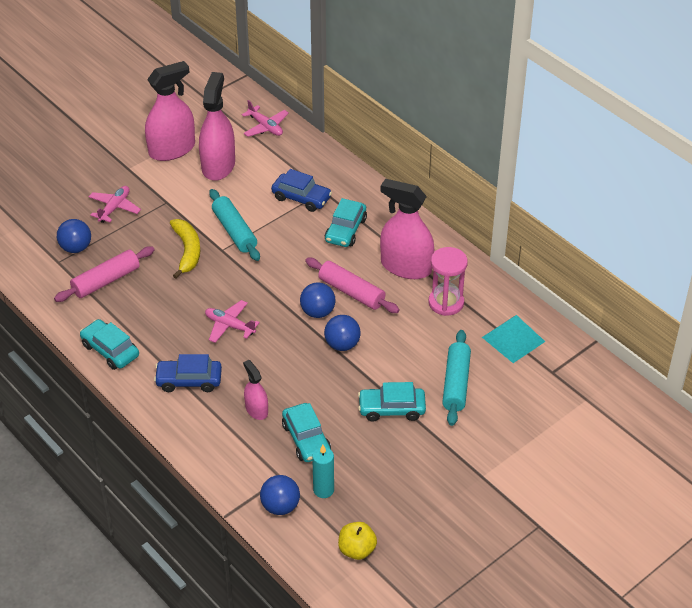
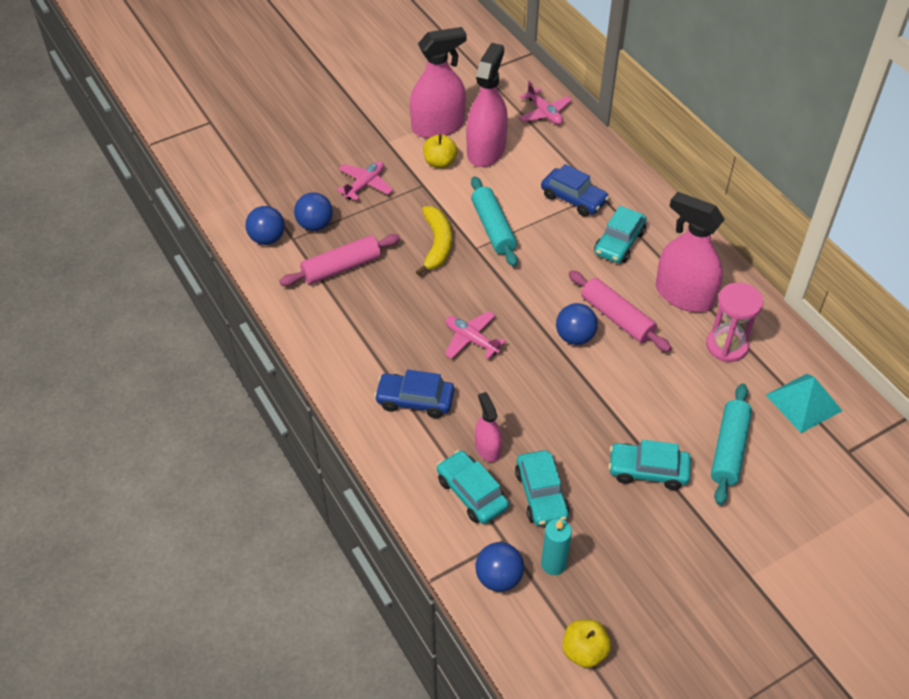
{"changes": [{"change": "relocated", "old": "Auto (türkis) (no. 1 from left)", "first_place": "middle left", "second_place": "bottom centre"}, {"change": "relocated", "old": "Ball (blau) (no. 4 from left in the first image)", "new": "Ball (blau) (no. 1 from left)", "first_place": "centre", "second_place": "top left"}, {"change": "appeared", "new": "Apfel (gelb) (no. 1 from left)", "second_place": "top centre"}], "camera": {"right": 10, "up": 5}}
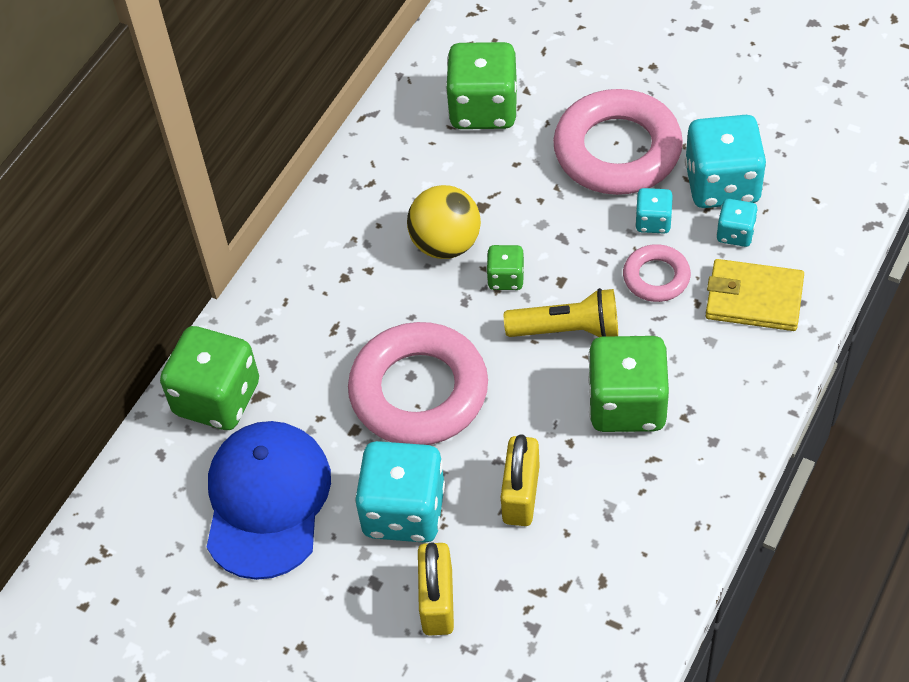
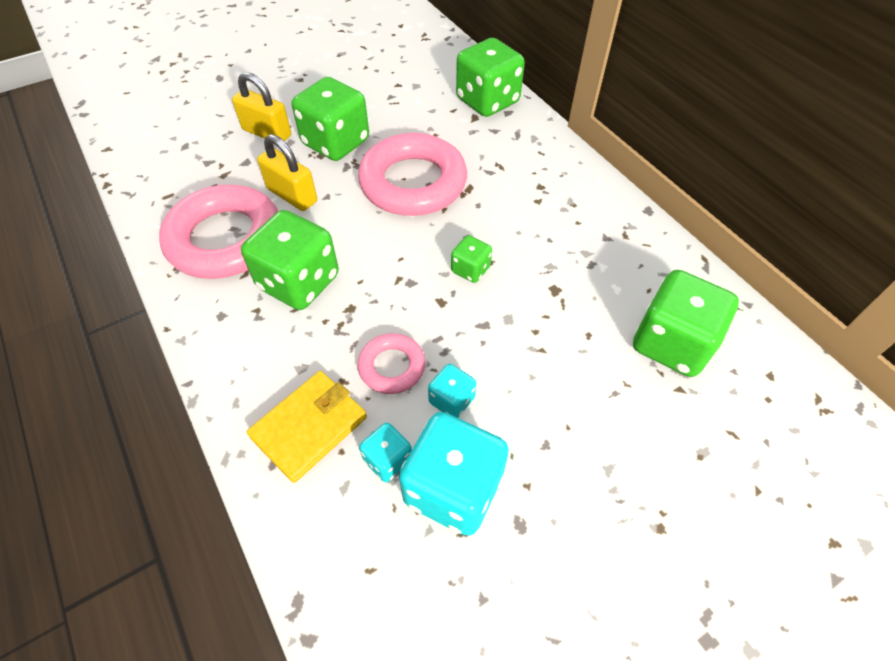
{"changes": [{"change": "missing", "old": "Kappe (blau)", "first_place": "bottom left"}, {"change": "colour", "old": "Spielwürfel (türkis) (no. 1 from left)", "new": "Spielwürfel (grün) (no. 2 from left)", "first_place": "bottom centre", "second_place": "top centre"}, {"change": "missing", "old": "Ball (gelb)", "first_place": "top centre"}, {"change": "missing", "old": "Taschenlampe (gelb)", "first_place": "centre"}, {"change": "relocated", "old": "Ring (rosa) (no. 2 from left in the first image)", "new": "Ring (rosa) (no. 1 from left)", "first_place": "top right", "second_place": "middle left"}], "camera": {"right": 115, "up": 0}}
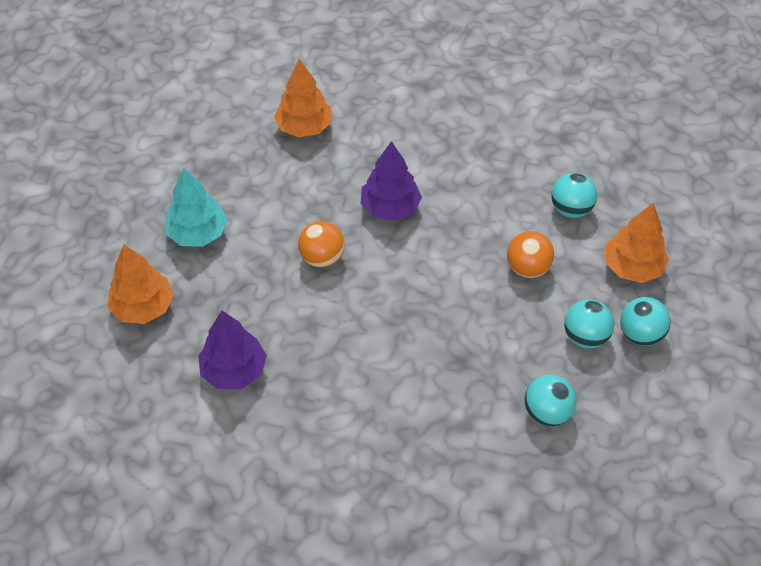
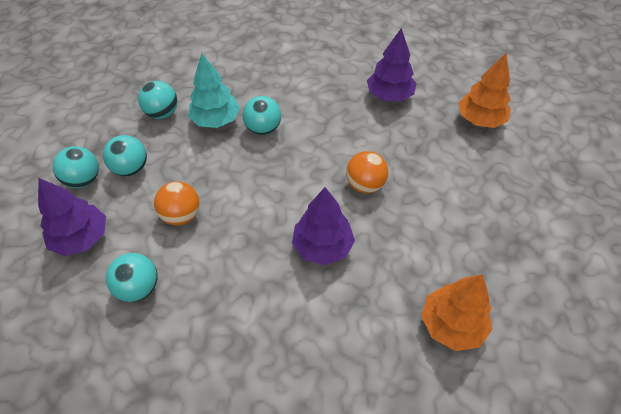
{"changes": [{"change": "relocated", "old": "Baum (türkis)", "first_place": "middle left", "second_place": "top centre"}, {"change": "colour", "old": "Baum (orange) (no. 3 from left)", "new": "Baum (lila) (no. 1 from left)", "first_place": "middle right", "second_place": "middle left"}, {"change": "appeared", "new": "Ball (türkis) (no. 5 from left)", "second_place": "top centre"}], "camera": {"right": 165, "up": 0}}
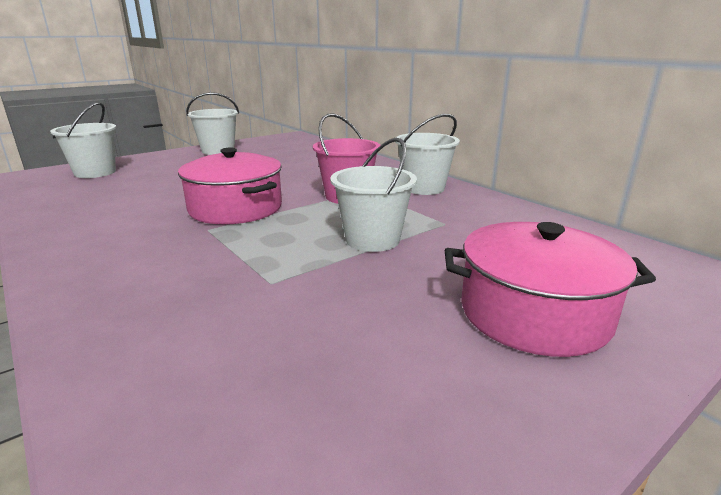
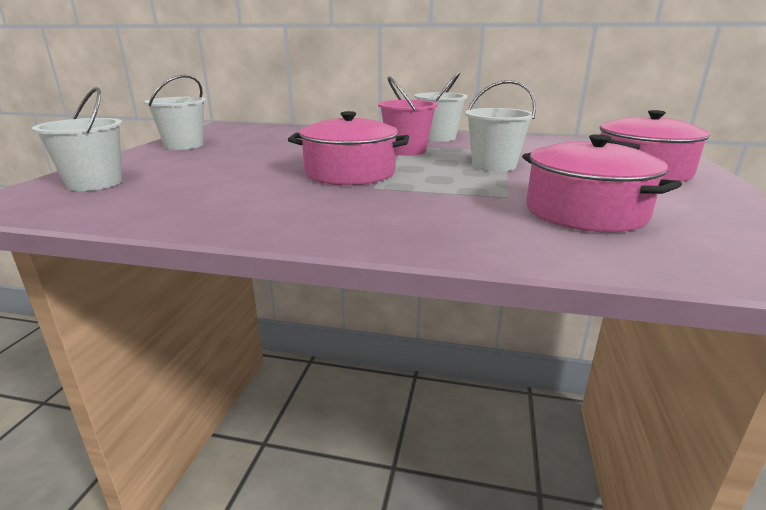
{"changes": [{"change": "appeared", "new": "Kochtopf (rosa) (no. 2 from left)", "second_place": "middle right"}], "camera": {"right": -40, "up": 0}}
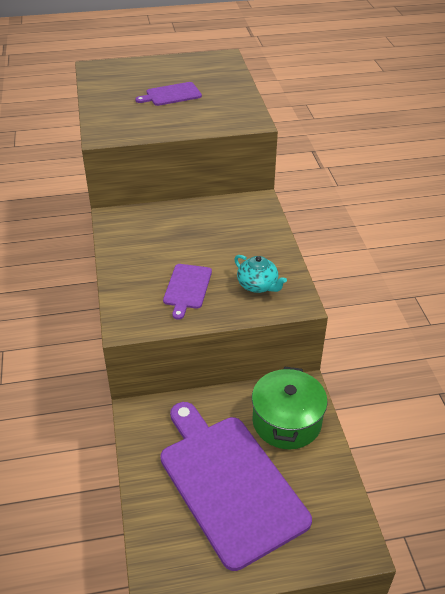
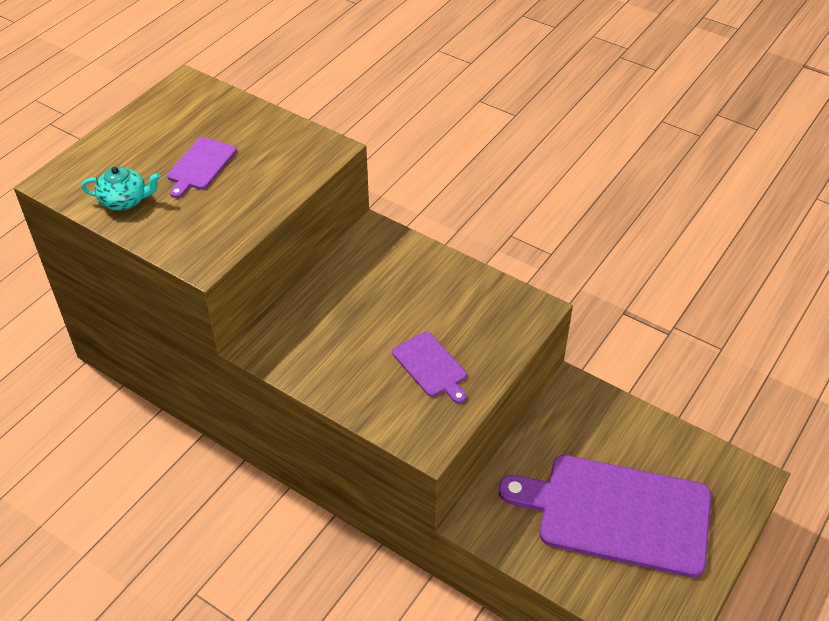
{"changes": [{"change": "relocated", "old": "Teekanne (türkis)", "first_place": "centre", "second_place": "top left"}, {"change": "missing", "old": "Kochtopf (grün)", "first_place": "bottom centre"}], "camera": {"right": -45, "up": 5}}
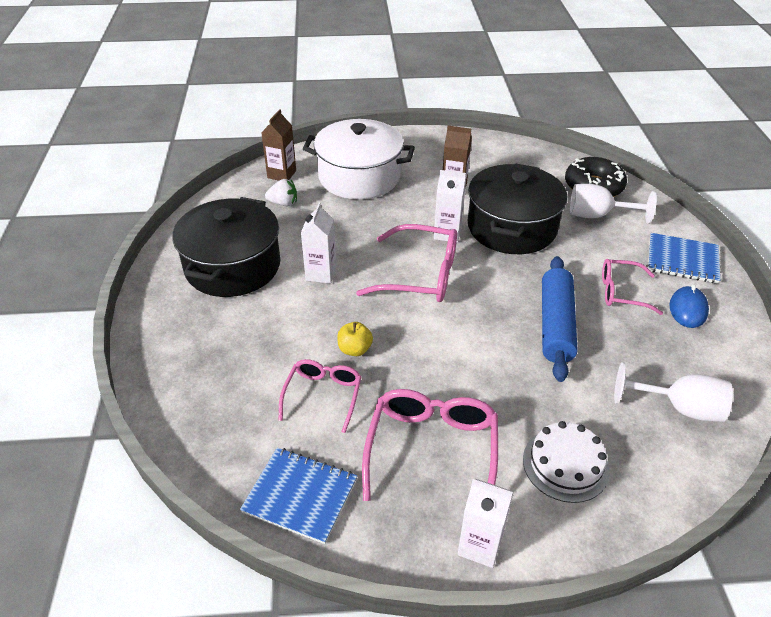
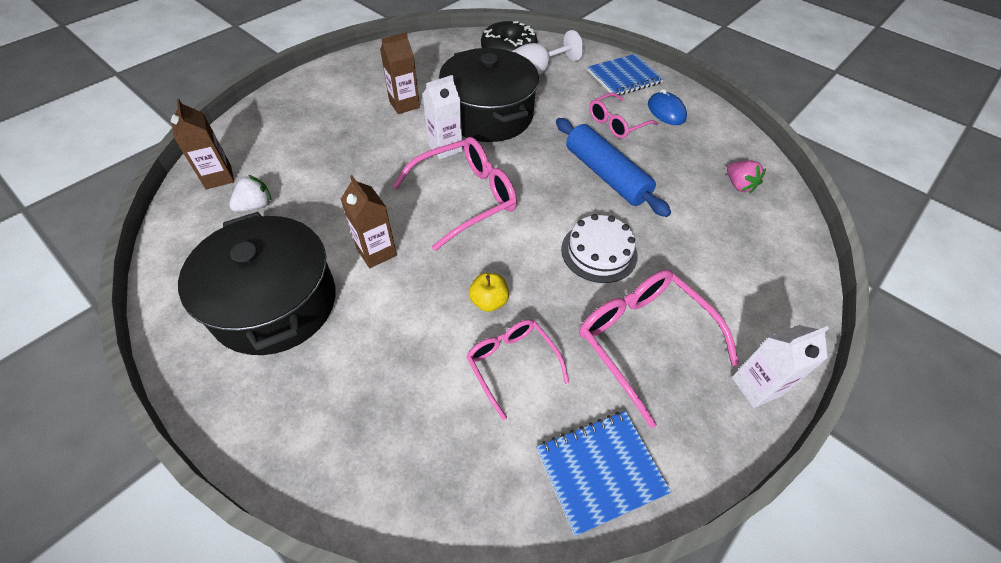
{"changes": [{"change": "colour", "old": "Getränkekarton (weiß) (no. 1 from left)", "new": "Getränkekarton (braun) (no. 2 from left)", "first_place": "centre", "second_place": "centre"}, {"change": "missing", "old": "Kochtopf (weiß)", "first_place": "top centre"}, {"change": "relocated", "old": "Kuchen (weiß)", "first_place": "bottom right", "second_place": "centre"}, {"change": "exchanged", "old": "Kelch (weiß) (no. 2 from left)", "new": "Erdbeere (rosa)", "first_place": "middle right", "second_place": "top right"}], "camera": {"right": -45, "up": 10}}
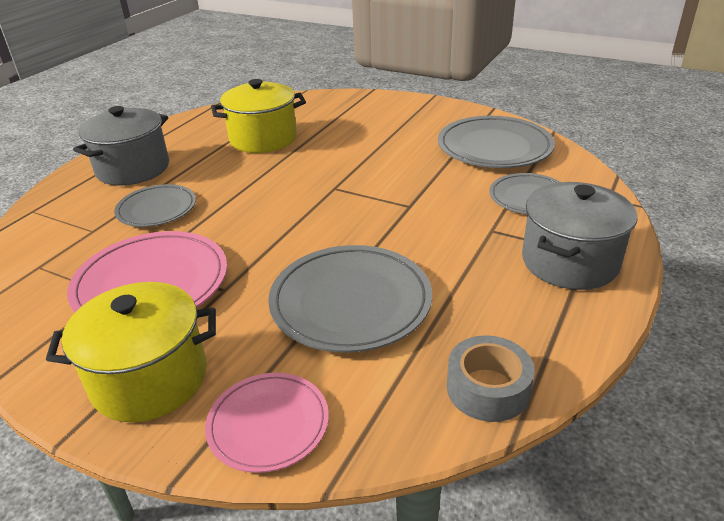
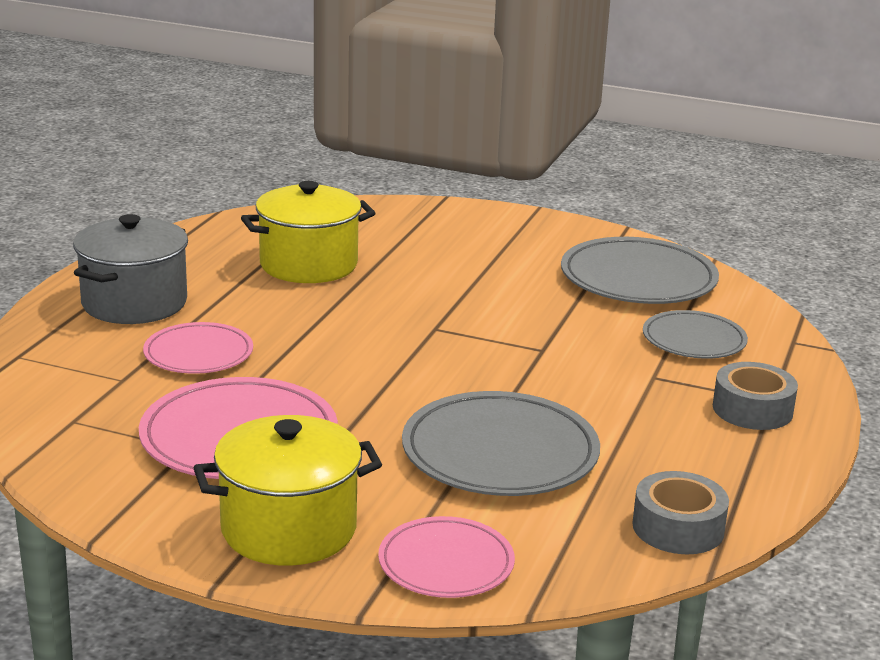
{"changes": [{"change": "colour", "old": "Teller (grau) (no. 1 from left)", "new": "Teller (rosa) (no. 1 from left)", "first_place": "middle left", "second_place": "middle left"}, {"change": "exchanged", "old": "Kochtopf (grau) (no. 2 from left)", "new": "Klebeband (grau) (no. 2 from left)", "first_place": "middle right", "second_place": "middle right"}], "camera": {"right": -10, "up": -10}}
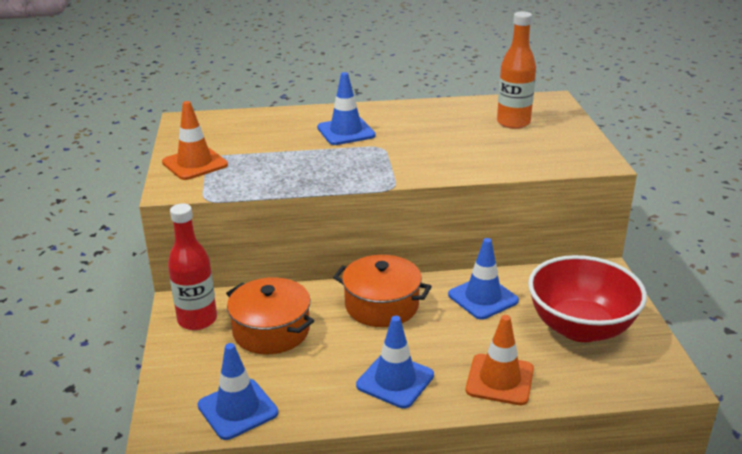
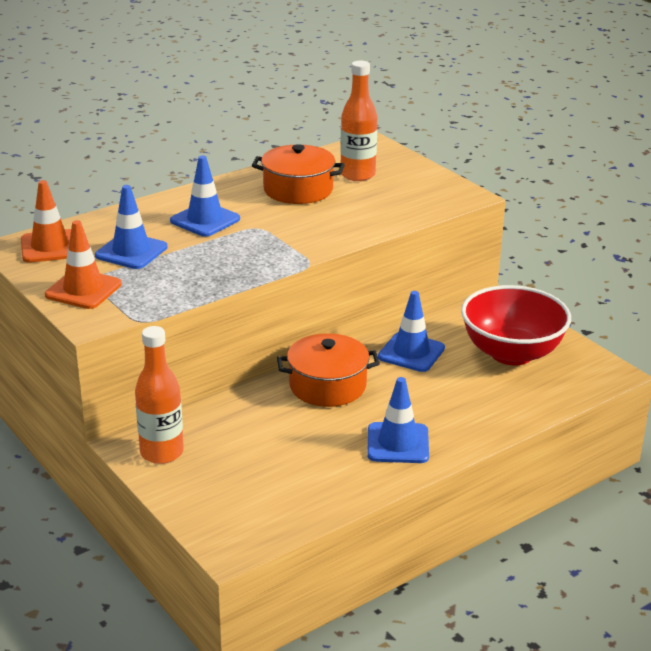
{"changes": [{"change": "colour", "old": "Flasche (rot)", "new": "Flasche (orange) (no. 1 from left)", "first_place": "middle left", "second_place": "middle left"}, {"change": "relocated", "old": "Leitkegel (blau) (no. 1 from left)", "first_place": "bottom left", "second_place": "middle left"}, {"change": "relocated", "old": "Kochtopf (orange) (no. 1 from left)", "first_place": "bottom centre", "second_place": "top centre"}, {"change": "relocated", "old": "Leitkegel (orange) (no. 2 from left in the first image)", "new": "Leitkegel (orange) (no. 1 from left)", "first_place": "bottom right", "second_place": "middle left"}], "camera": {"right": -30, "up": 0}}
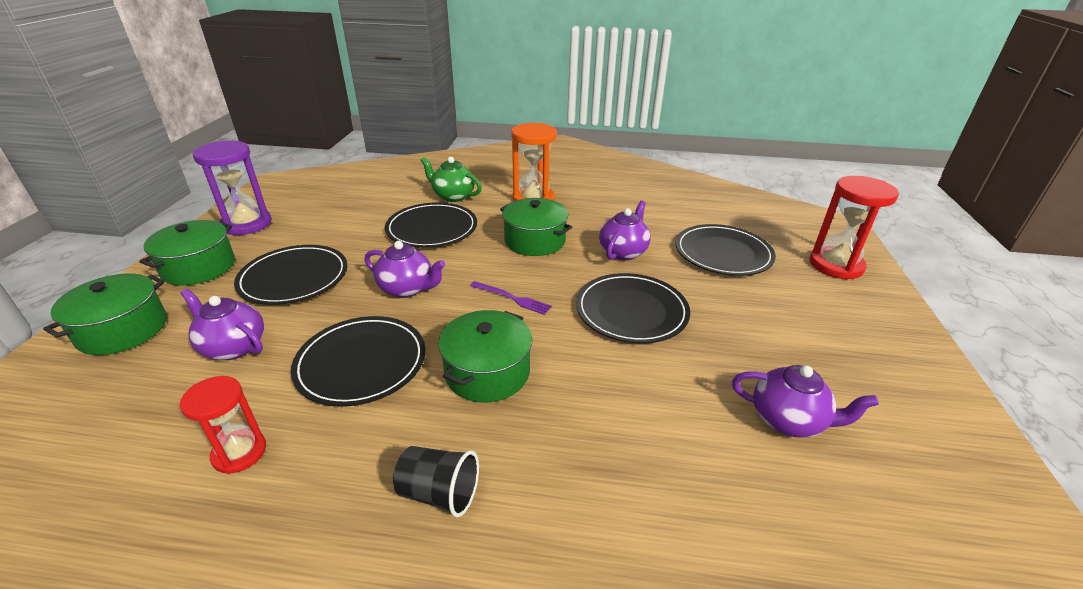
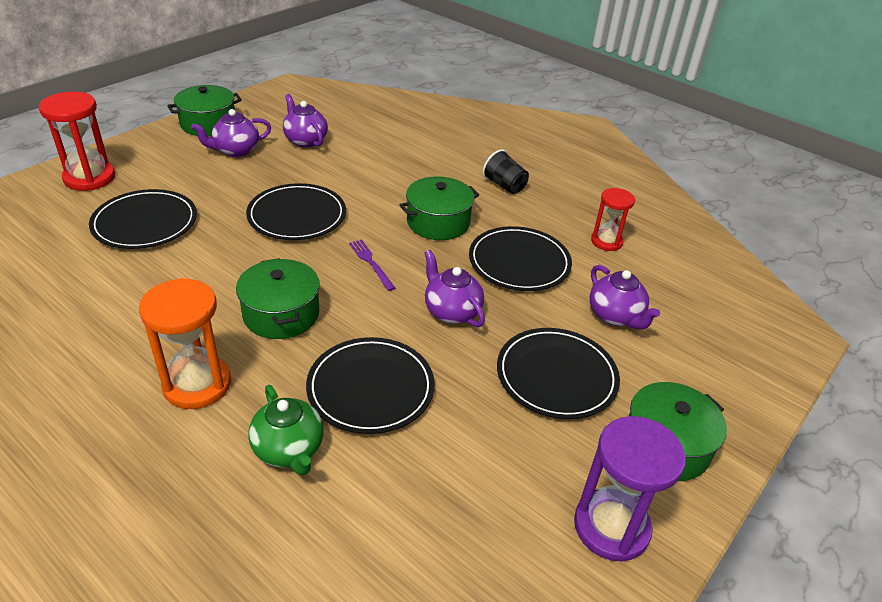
{"changes": [{"change": "relocated", "old": "Kochtopf (grün) (no. 1 from left)", "first_place": "middle left", "second_place": "top left"}, {"change": "relocated", "old": "Teekanne (lila) (no. 3 from left in the first image)", "new": "Teekanne (lila) (no. 1 from left)", "first_place": "centre", "second_place": "top left"}], "camera": {"right": -150, "up": 5}}
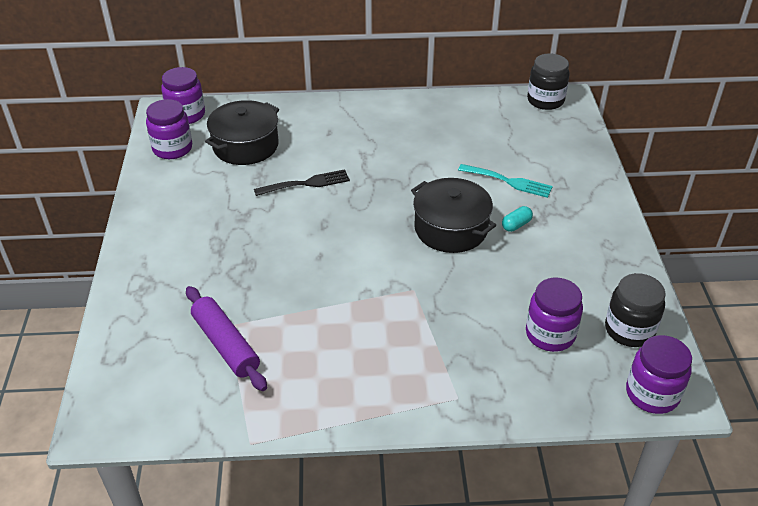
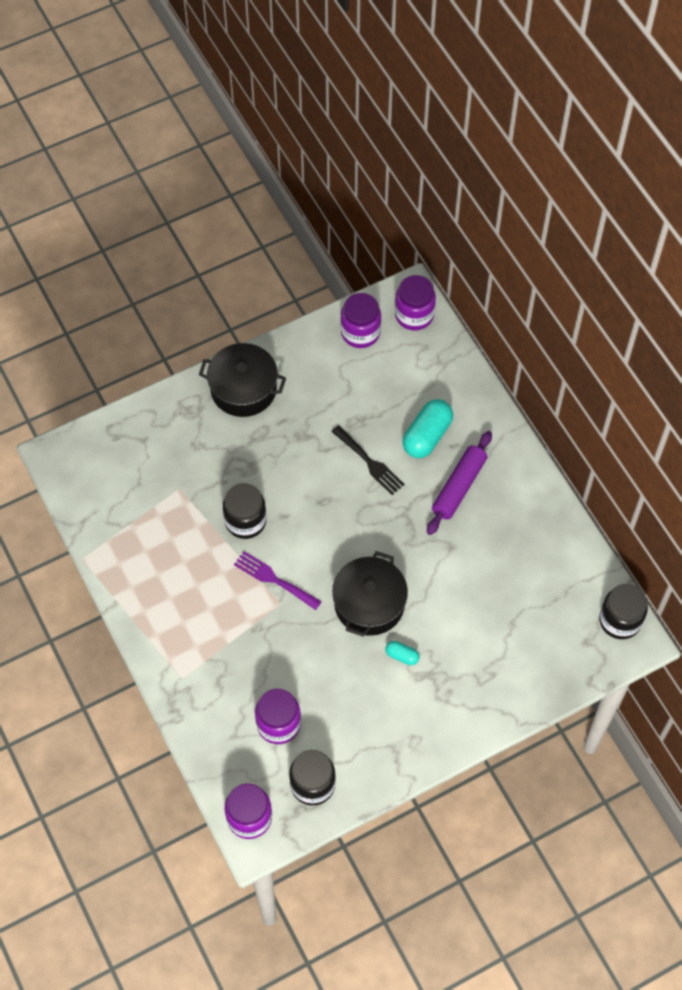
{"changes": [{"change": "relocated", "old": "Nudelholz (lila)", "first_place": "bottom left", "second_place": "middle right"}, {"change": "relocated", "old": "Kochtopf (schwarz) (no. 1 from left)", "first_place": "top left", "second_place": "centre"}, {"change": "missing", "old": "Gabel (türkis)", "first_place": "centre"}, {"change": "appeared", "new": "Einmachglas (schwarz) (no. 1 from left)", "second_place": "centre"}, {"change": "appeared", "new": "Gabel (lila)", "second_place": "centre"}, {"change": "appeared", "new": "Kapsel (türkis) (no. 2 from left)", "second_place": "centre"}], "camera": {"right": 65, "up": 20}}
